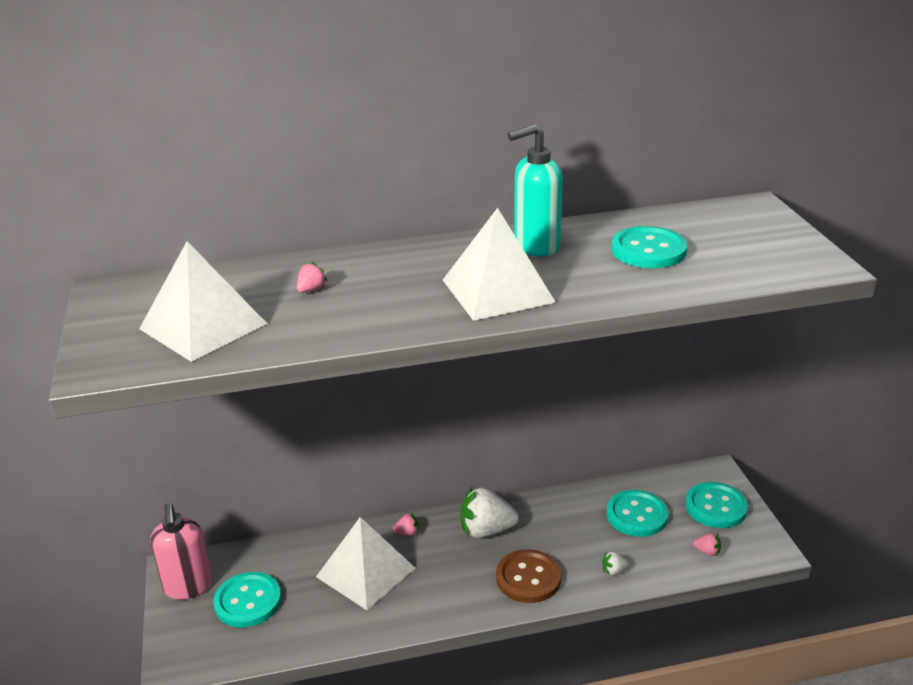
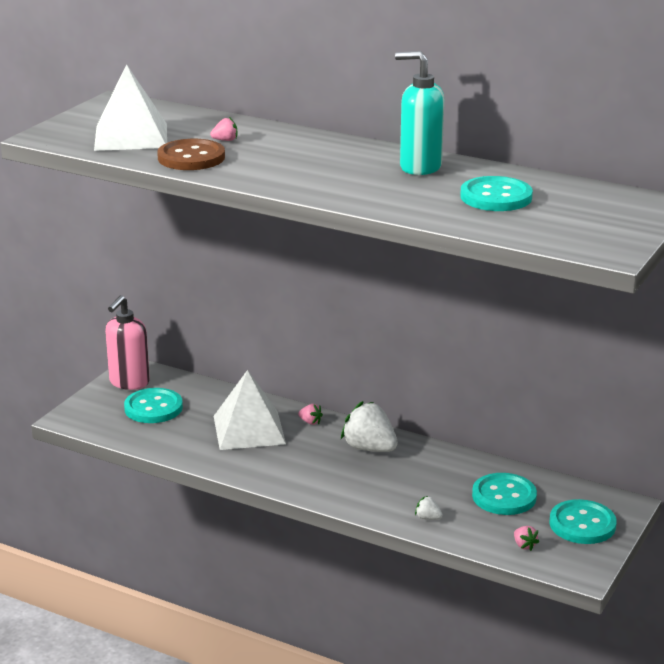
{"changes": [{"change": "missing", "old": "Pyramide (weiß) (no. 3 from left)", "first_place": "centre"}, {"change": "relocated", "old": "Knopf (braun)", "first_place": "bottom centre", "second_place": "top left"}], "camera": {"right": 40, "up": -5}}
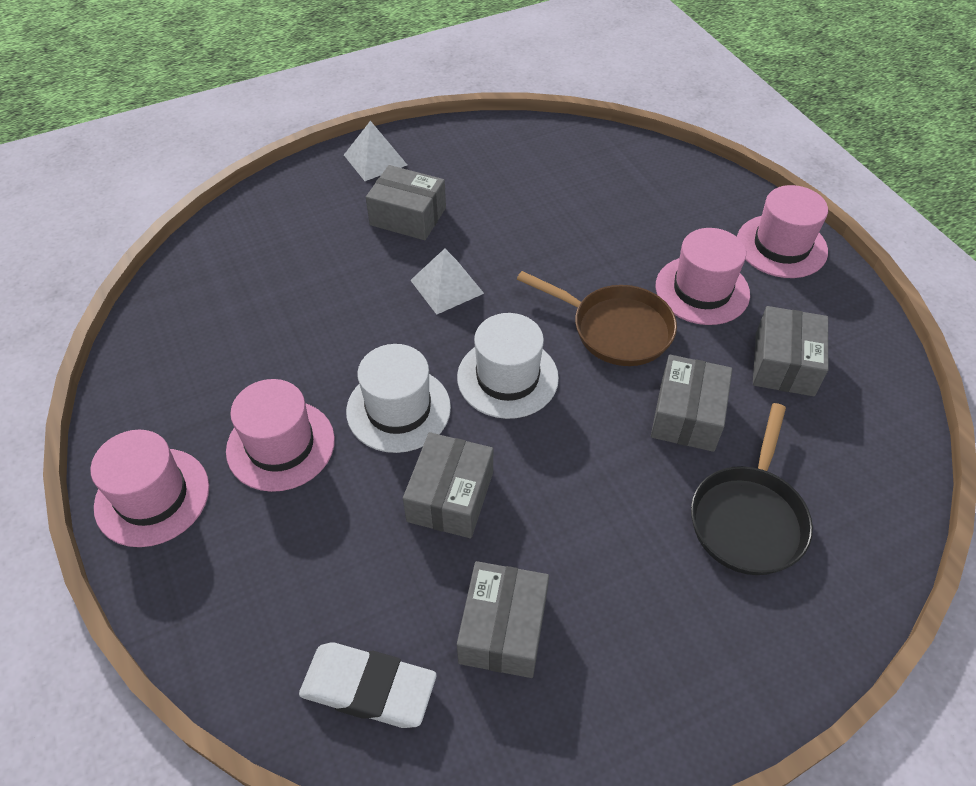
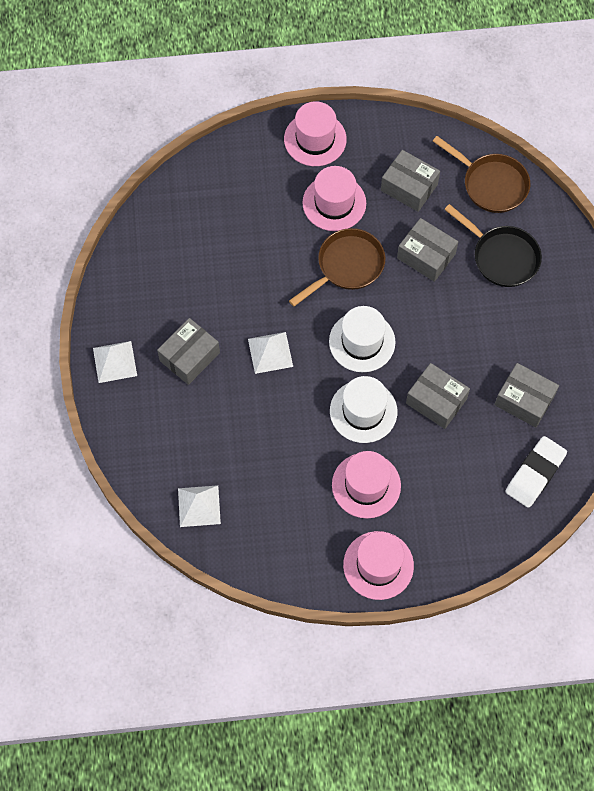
{"changes": [{"change": "appeared", "new": "Pyramide (weiß) (no. 2 from left)", "second_place": "centre"}, {"change": "appeared", "new": "Pfanne (braun) (no. 2 from left)", "second_place": "top right"}], "camera": {"right": -70, "up": 15}}
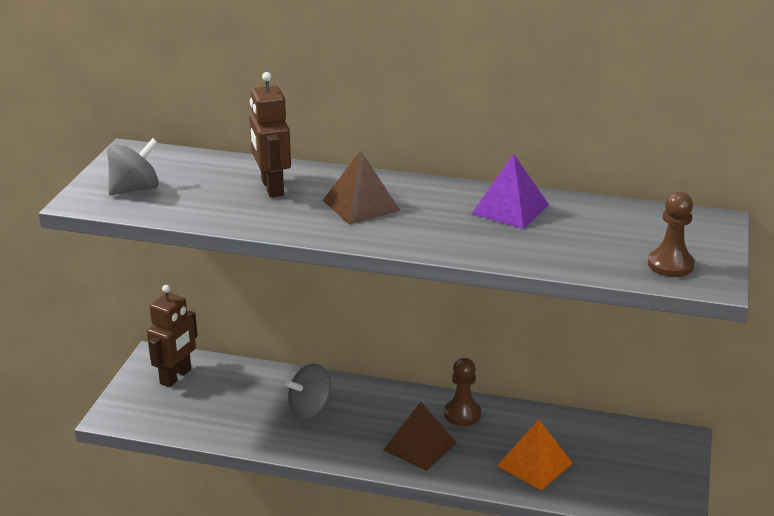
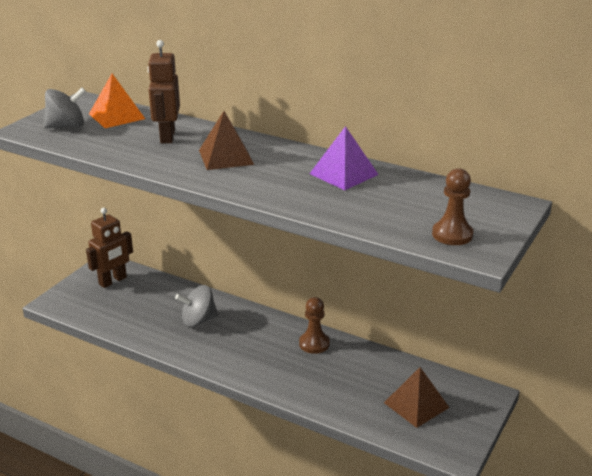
{"changes": [{"change": "relocated", "old": "Pyramide (braun) (no. 2 from left)", "first_place": "bottom centre", "second_place": "bottom right"}, {"change": "relocated", "old": "Pyramide (orange)", "first_place": "bottom right", "second_place": "top left"}], "camera": {"right": 15, "up": 0}}
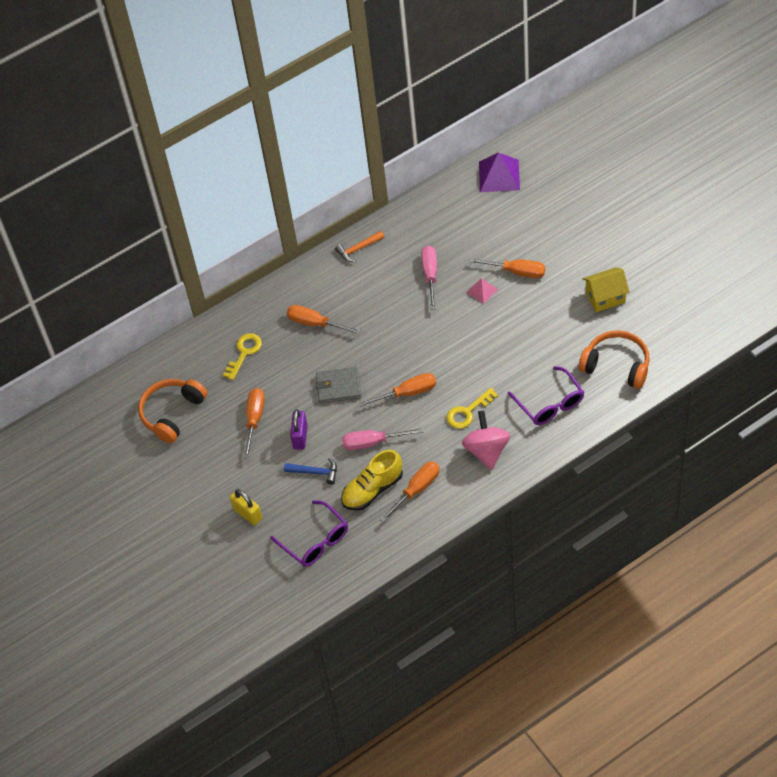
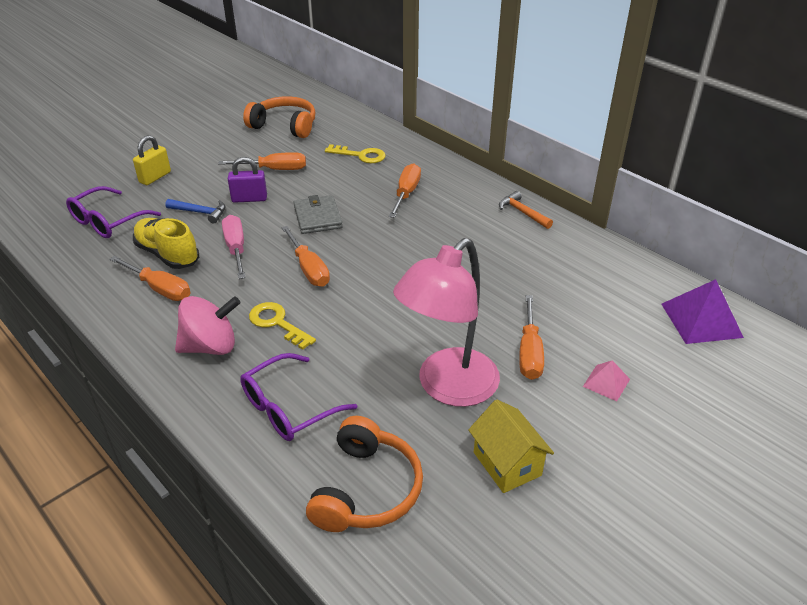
{"changes": [{"change": "spun", "old": "Hammer (blau)", "first_place": "centre", "second_place": "middle left", "degrees": -75}, {"change": "missing", "old": "Schraubenzieher (rosa) (no. 2 from left)", "first_place": "centre"}, {"change": "relocated", "old": "Pyramide (rosa)", "first_place": "centre", "second_place": "middle right"}, {"change": "appeared", "new": "Lampe (rosa)", "second_place": "centre"}], "camera": {"right": 75, "up": -15}}
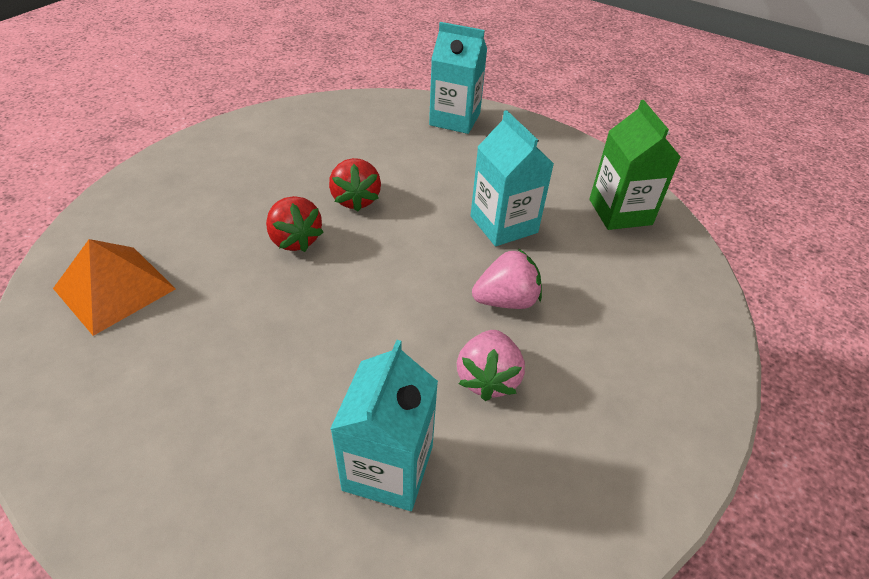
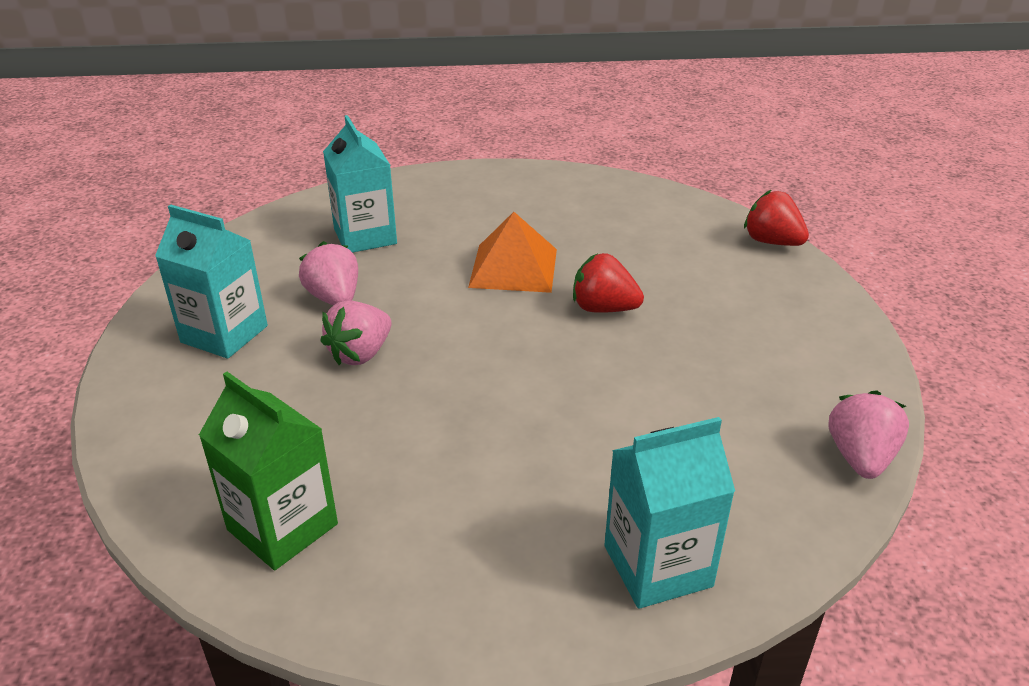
{"changes": [{"change": "relocated", "old": "Pyramide (orange)", "first_place": "middle left", "second_place": "centre"}, {"change": "relocated", "old": "Erdbeere (rot) (no. 2 from left)", "first_place": "top centre", "second_place": "top right"}, {"change": "relocated", "old": "Getränkekarton (türkis) (no. 3 from left in the first image)", "new": "Getränkekarton (türkis) (no. 1 from left)", "first_place": "top centre", "second_place": "middle left"}, {"change": "appeared", "new": "Erdbeere (rosa) (no. 3 from left)", "second_place": "middle right"}], "camera": {"right": 145, "up": -10}}
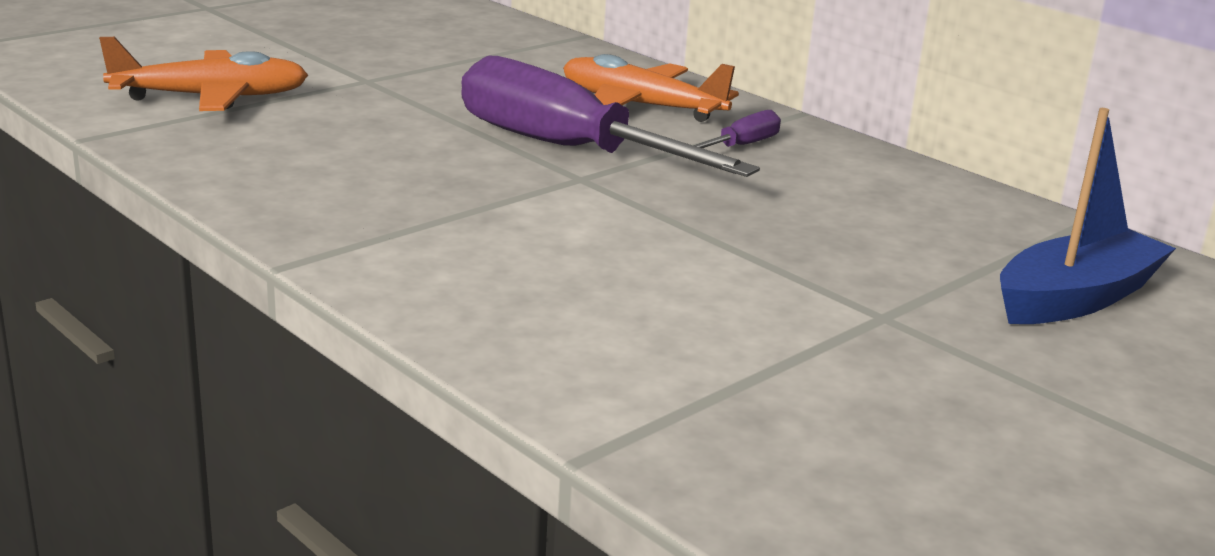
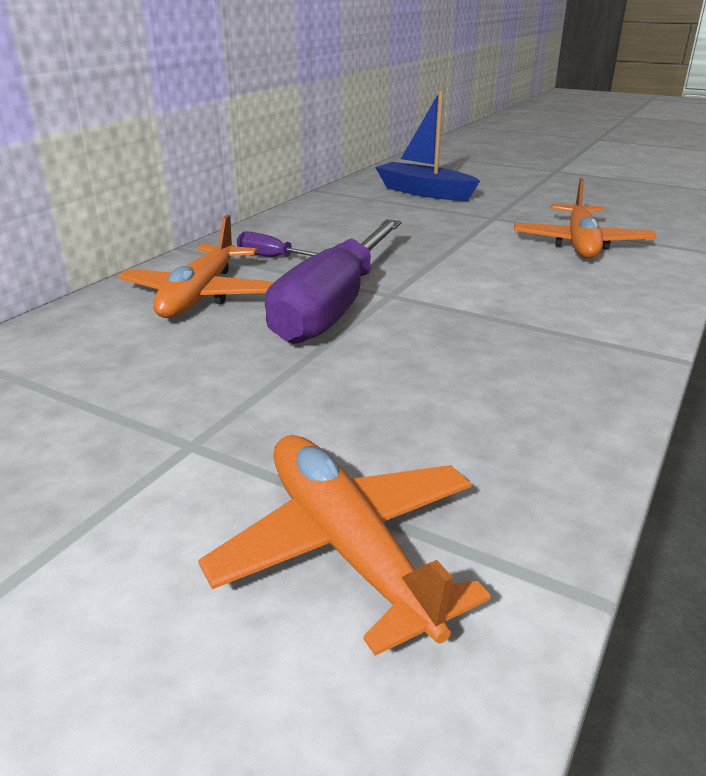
{"changes": [{"change": "appeared", "new": "Flugzeug (orange) (no. 3 from left)", "second_place": "top right"}], "camera": {"right": -105, "up": 5}}
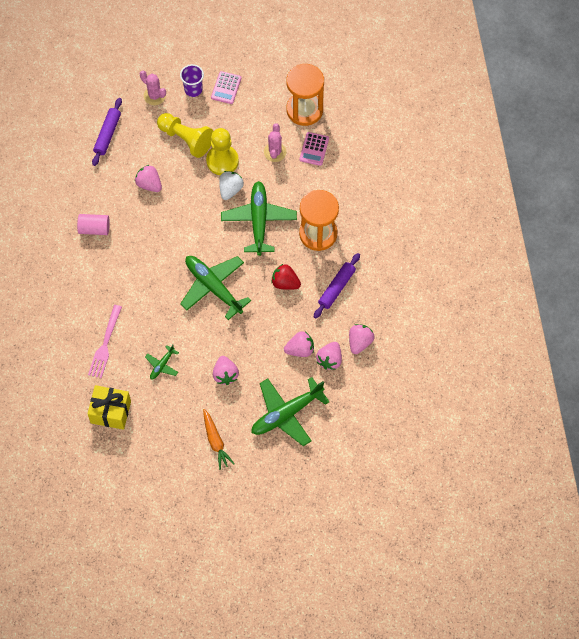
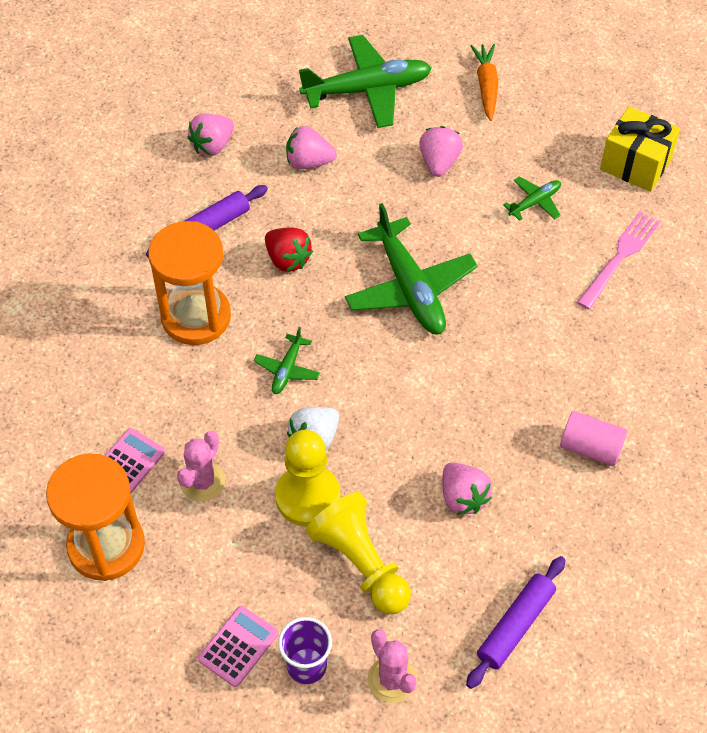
{"changes": [{"change": "size", "old": "Flugzeug (grün) (no. 3 from left in the first image)", "first_place": "centre", "second_place": "centre", "factor": 0.48}, {"change": "missing", "old": "Erdbeere (rosa) (no. 4 from left)", "first_place": "centre"}], "camera": {"right": -160, "up": -10}}
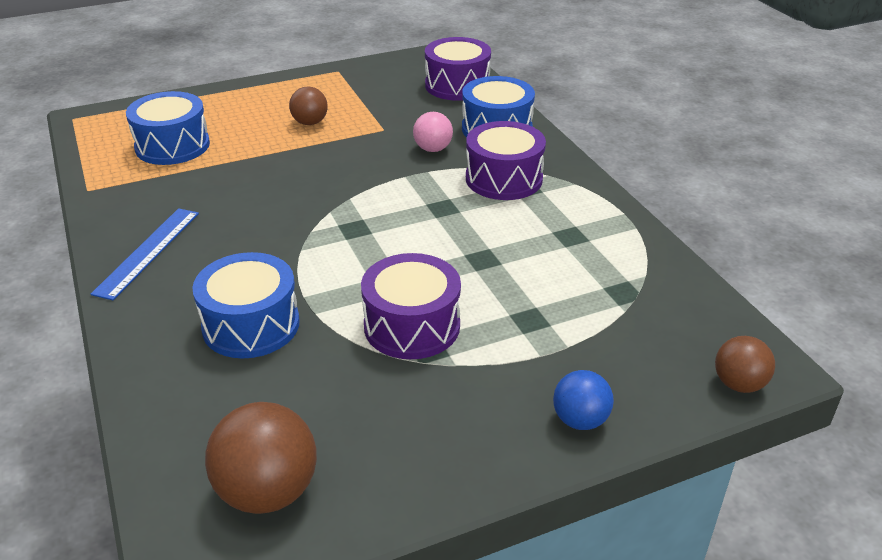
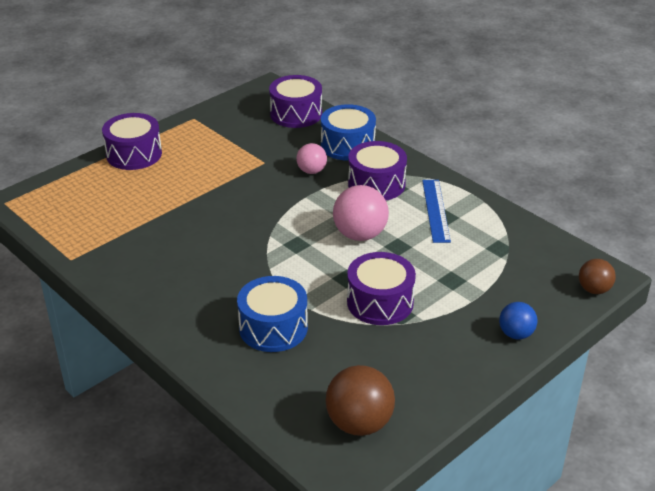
{"changes": [{"change": "relocated", "old": "Lineal (blau)", "first_place": "middle left", "second_place": "centre"}, {"change": "missing", "old": "Trommel (blau) (no. 1 from left)", "first_place": "top left"}, {"change": "missing", "old": "Ball (braun) (no. 2 from left)", "first_place": "top centre"}, {"change": "appeared", "new": "Trommel (lila) (no. 1 from left)", "second_place": "top left"}, {"change": "appeared", "new": "Ball (rosa) (no. 2 from left)", "second_place": "centre"}], "camera": {"right": -20, "up": 0}}
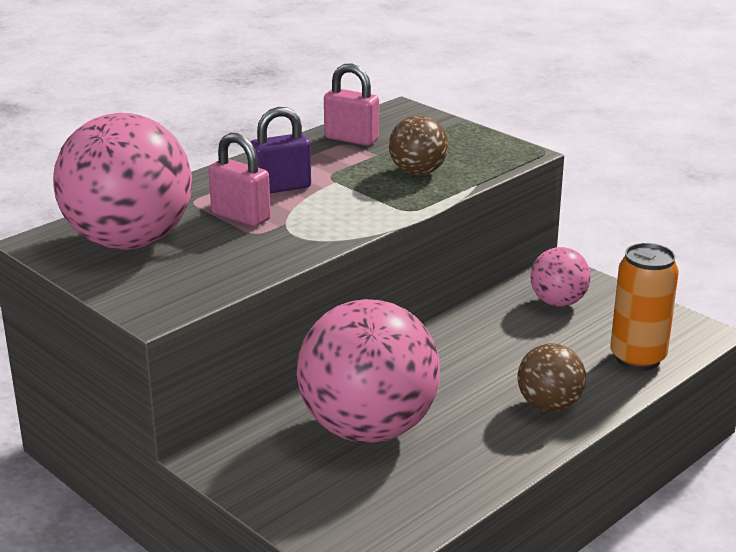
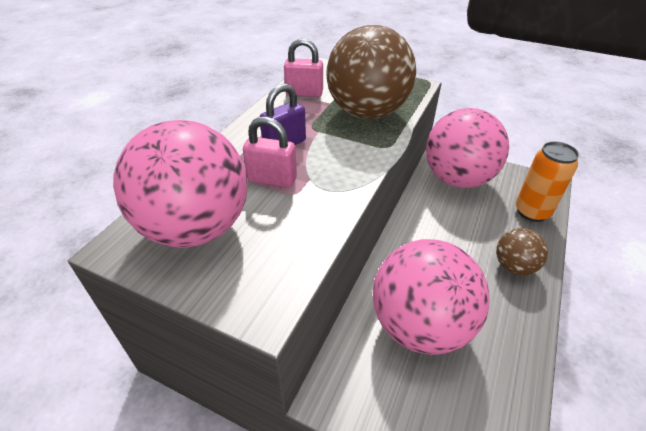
{"changes": [{"change": "size", "old": "Ball (braun) (no. 1 from left)", "first_place": "top centre", "second_place": "top centre", "factor": 2.02}, {"change": "size", "old": "Ball (rosa) (no. 3 from left)", "first_place": "middle right", "second_place": "middle right", "factor": 2.02}], "camera": {"right": -20, "up": 15}}
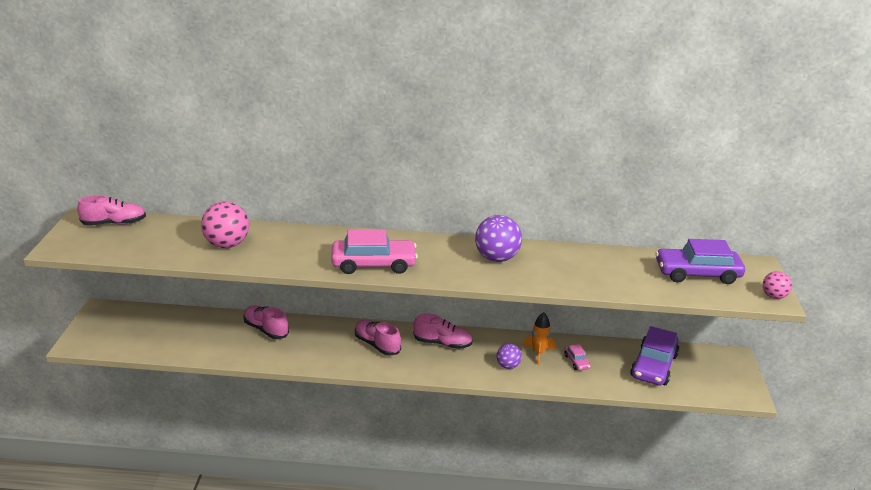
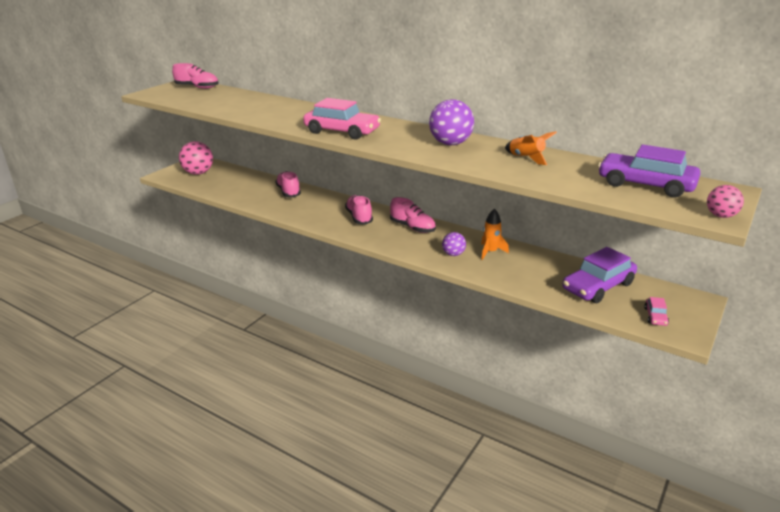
{"changes": [{"change": "relocated", "old": "Ball (rosa) (no. 1 from left)", "first_place": "middle left", "second_place": "top left"}, {"change": "relocated", "old": "Auto (rosa) (no. 2 from left)", "first_place": "bottom centre", "second_place": "middle right"}, {"change": "appeared", "new": "Rakete (orange) (no. 2 from left)", "second_place": "top right"}], "camera": {"right": 30, "up": 0}}
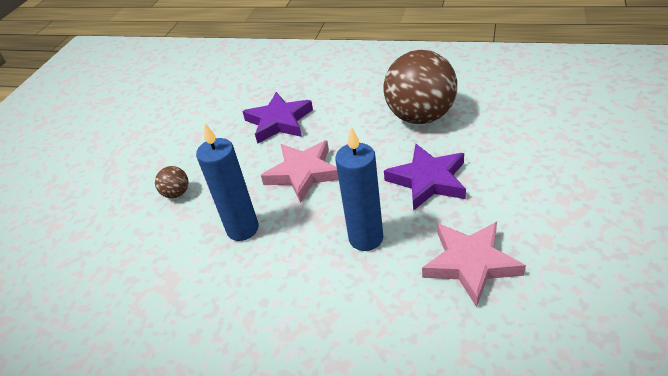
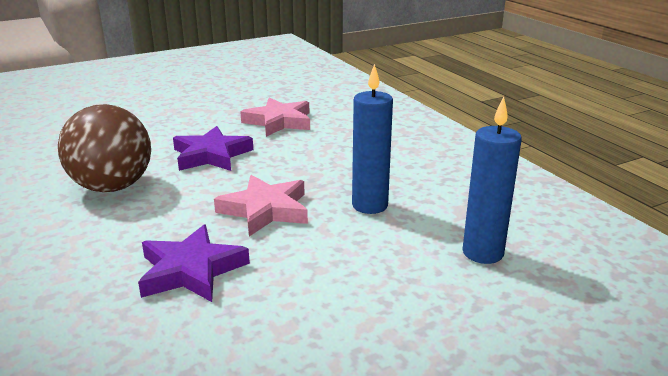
{"changes": [{"change": "missing", "old": "Ball (braun) (no. 1 from left)", "first_place": "middle left"}, {"change": "relocated", "old": "Kerze (blau) (no. 2 from left)", "first_place": "centre", "second_place": "middle right"}], "camera": {"right": -140, "up": -15}}
